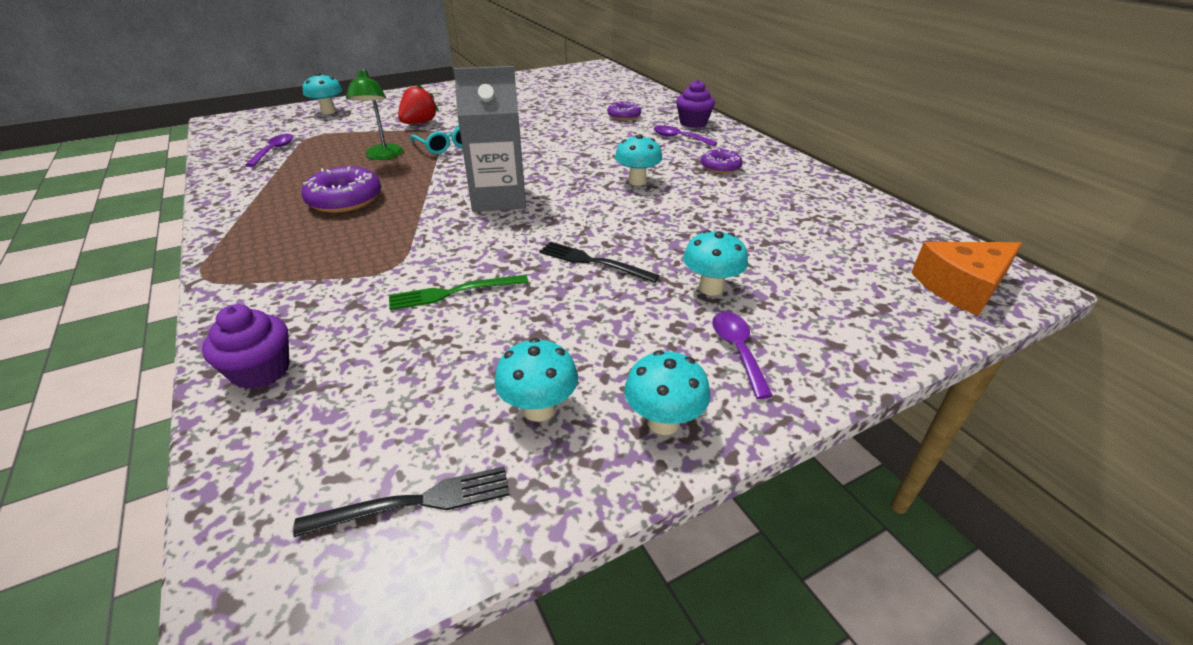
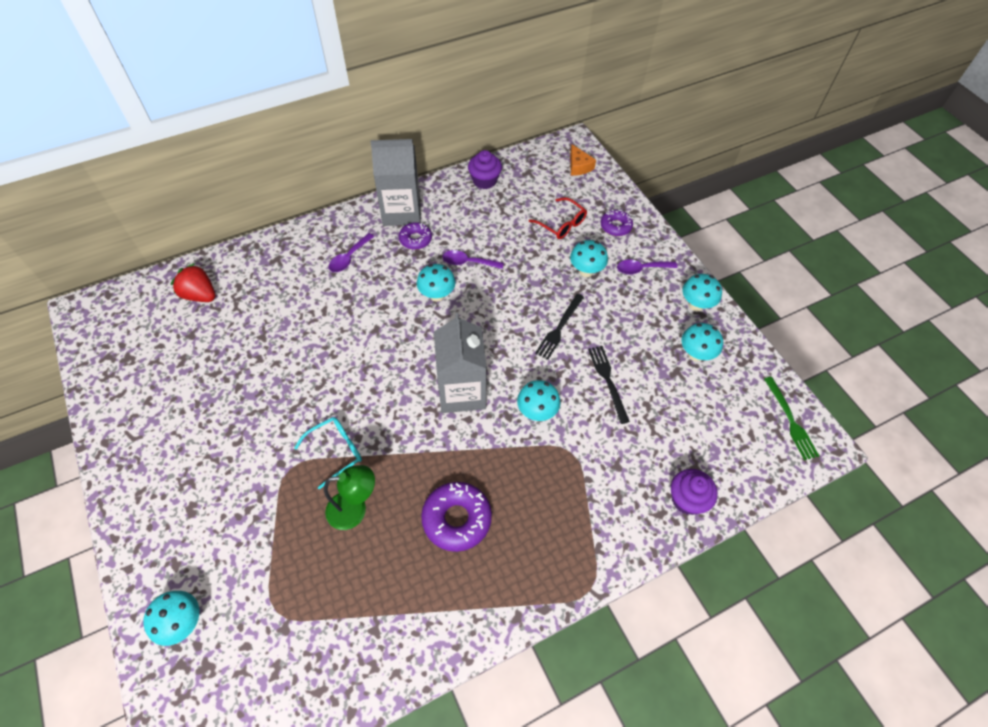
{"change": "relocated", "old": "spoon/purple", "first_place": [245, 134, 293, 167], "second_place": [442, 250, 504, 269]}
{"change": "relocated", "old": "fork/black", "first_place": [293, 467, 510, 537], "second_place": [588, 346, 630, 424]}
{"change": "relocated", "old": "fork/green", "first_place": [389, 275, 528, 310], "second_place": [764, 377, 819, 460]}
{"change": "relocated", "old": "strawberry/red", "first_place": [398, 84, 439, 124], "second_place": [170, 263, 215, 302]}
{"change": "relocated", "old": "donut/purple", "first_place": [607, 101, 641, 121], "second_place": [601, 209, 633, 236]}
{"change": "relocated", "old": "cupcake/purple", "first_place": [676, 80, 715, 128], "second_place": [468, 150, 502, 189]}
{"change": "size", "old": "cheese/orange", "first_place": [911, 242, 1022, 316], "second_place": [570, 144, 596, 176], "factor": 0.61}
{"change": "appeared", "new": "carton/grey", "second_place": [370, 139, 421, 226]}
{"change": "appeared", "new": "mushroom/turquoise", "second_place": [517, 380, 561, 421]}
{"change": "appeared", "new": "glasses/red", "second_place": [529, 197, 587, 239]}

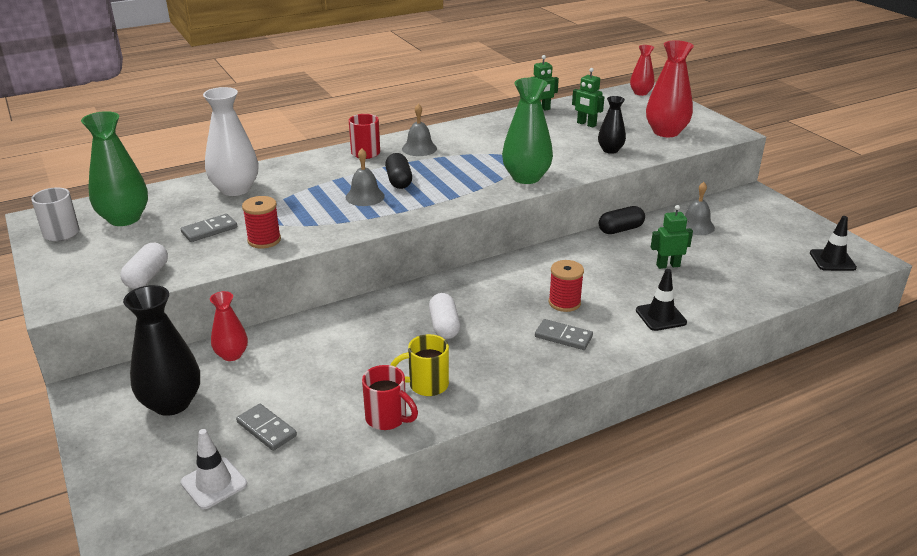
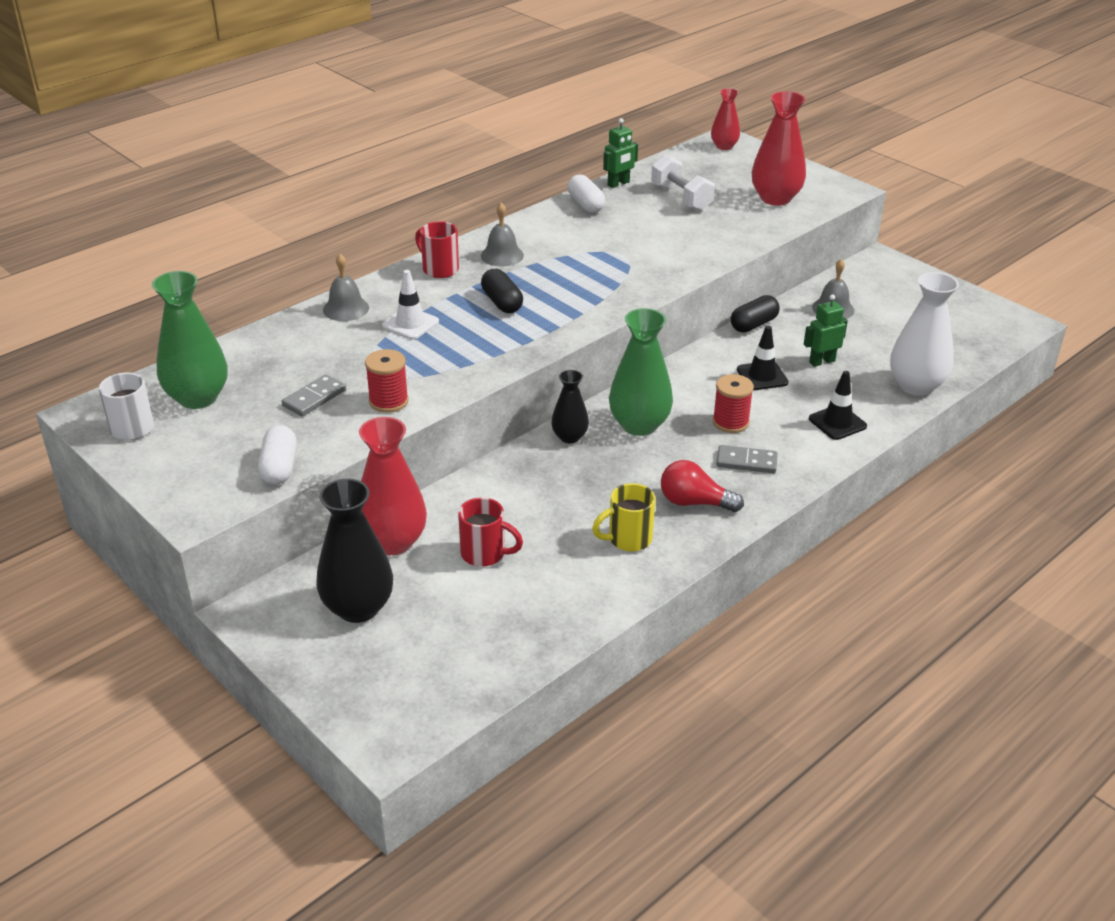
{"change": "relocated", "old": "traffic cone/white", "first_place": [181, 429, 247, 509], "second_place": [382, 270, 439, 339]}
{"change": "relocated", "old": "vase/white", "first_place": [203, 87, 258, 196], "second_place": [890, 272, 959, 396]}
{"change": "size", "old": "vase/red", "first_place": [210, 291, 248, 361], "second_place": [359, 417, 427, 555], "factor": 1.72}
{"change": "missing", "old": "domino/grey", "first_place": [236, 404, 297, 451]}
{"change": "relocated", "old": "bell/grey", "first_place": [346, 148, 385, 206], "second_place": [323, 254, 369, 321]}
{"change": "relocated", "old": "mug/red", "first_place": [362, 365, 418, 430], "second_place": [458, 497, 523, 567]}
{"change": "relocated", "old": "capsule/white", "first_place": [429, 293, 460, 339], "second_place": [567, 175, 605, 213]}
{"change": "relocated", "old": "vase/green", "first_place": [502, 78, 553, 184], "second_place": [609, 308, 673, 436]}
{"change": "exchanged", "old": "robot/green", "new": "dumbbell/white", "first_place": [572, 68, 604, 127], "second_place": [651, 154, 715, 211]}
{"change": "relocated", "old": "vase/black", "first_place": [598, 96, 626, 154], "second_place": [551, 370, 589, 443]}
{"change": "relocated", "old": "traffic cone/black", "first_place": [810, 216, 857, 271], "second_place": [737, 326, 789, 390]}
{"change": "appeared", "new": "light bulb/red", "second_place": [661, 460, 744, 512]}

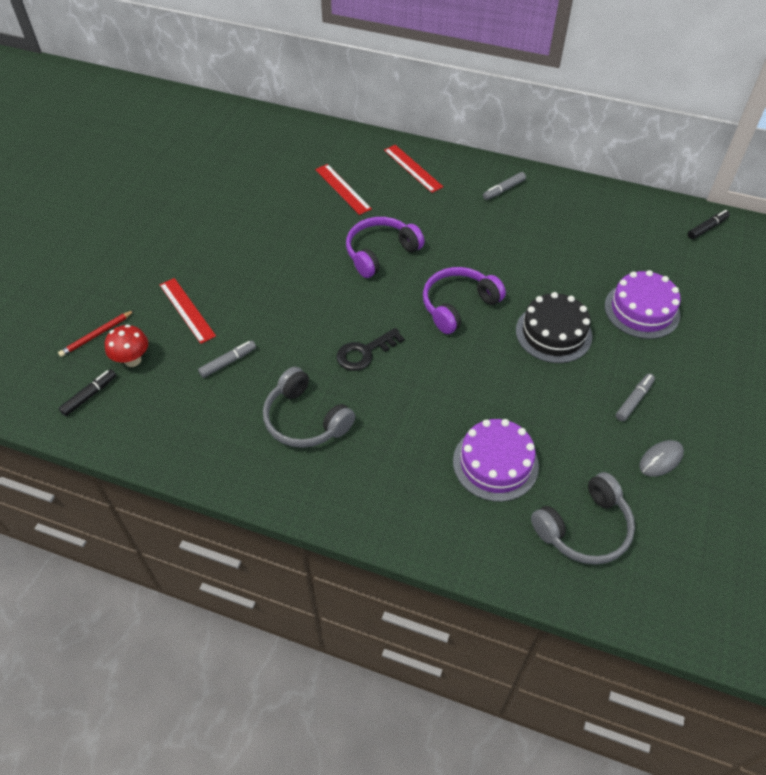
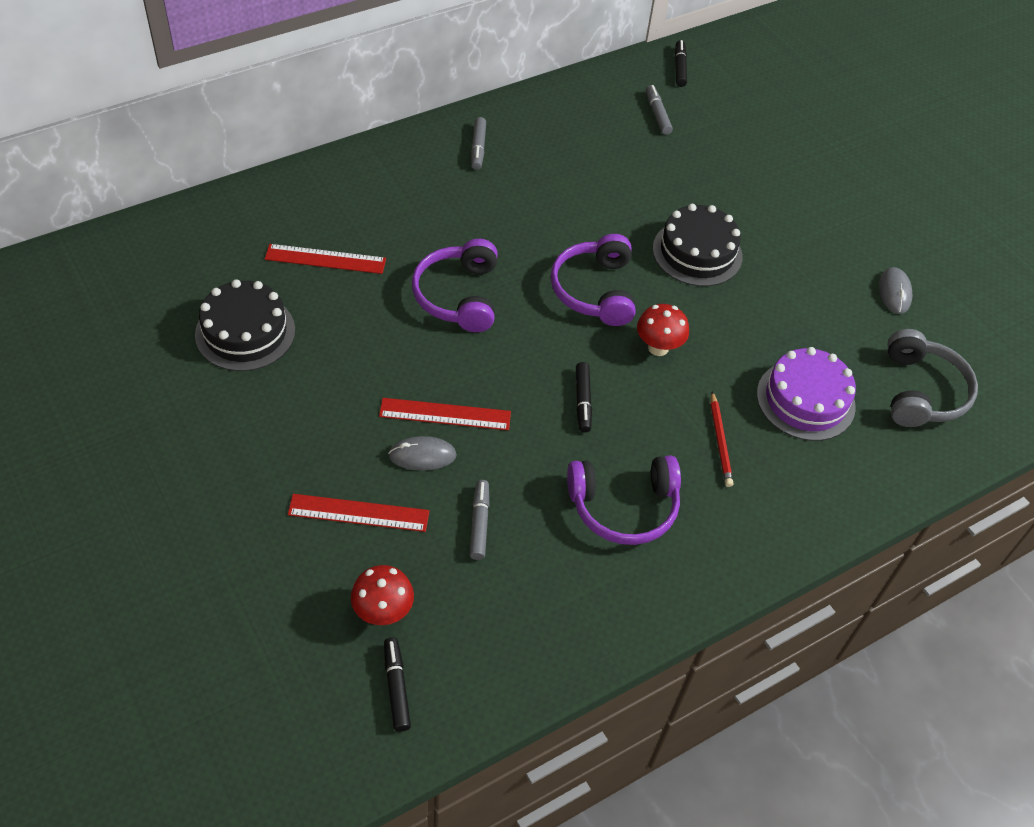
{"change": "relocated", "old": "pencil/red", "first_place": [58, 310, 135, 357], "second_place": [711, 391, 733, 487]}
{"change": "colour", "old": "headphones/grey", "new": "headphones/purple", "first_place": [263, 367, 355, 448], "second_place": [567, 455, 681, 545]}
{"change": "exchanged", "old": "key/black", "new": "marker/black", "first_place": [337, 328, 404, 371], "second_place": [576, 362, 592, 433]}
{"change": "relocated", "old": "ruler/red", "first_place": [384, 145, 443, 193], "second_place": [379, 398, 511, 430]}
{"change": "missing", "old": "cake/purple", "first_place": [605, 270, 681, 339]}
{"change": "relocated", "old": "marker/grey", "first_place": [616, 374, 655, 421], "second_place": [646, 85, 673, 135]}
{"change": "appeared", "new": "cake/black", "second_place": [195, 279, 295, 371]}
{"change": "appeared", "new": "mouse/grey", "second_place": [388, 436, 457, 471]}
{"change": "appeared", "new": "mushroom/red", "second_place": [637, 304, 689, 356]}

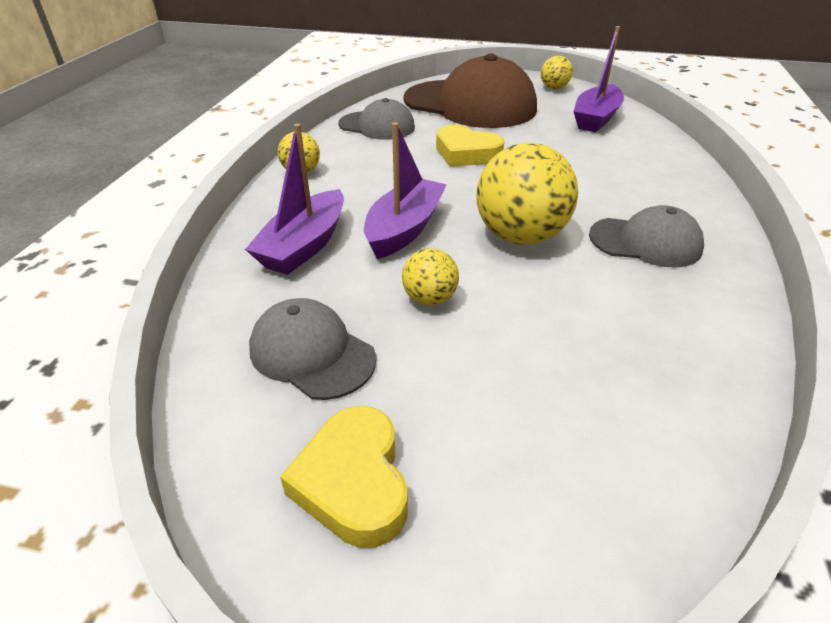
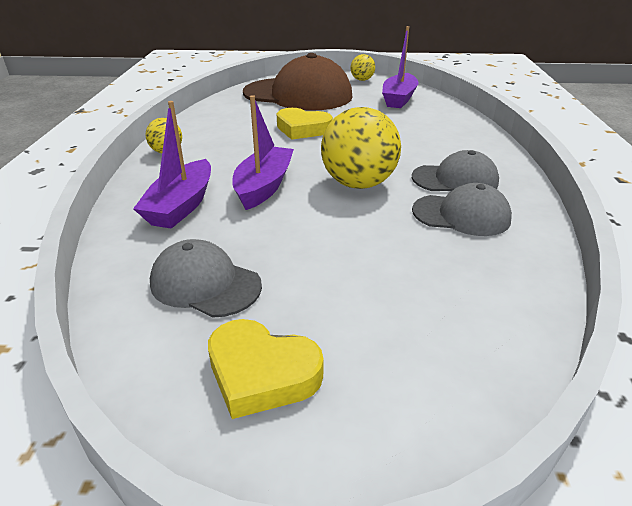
{"change": "spun", "old": "heart/yellow", "first_place": [280, 406, 408, 548], "second_place": [208, 319, 324, 419], "degrees": -45}
{"change": "relocated", "old": "cap/grey", "first_place": [338, 98, 415, 140], "second_place": [412, 183, 512, 236]}
{"change": "missing", "old": "ball/yellow", "first_place": [402, 248, 459, 306]}

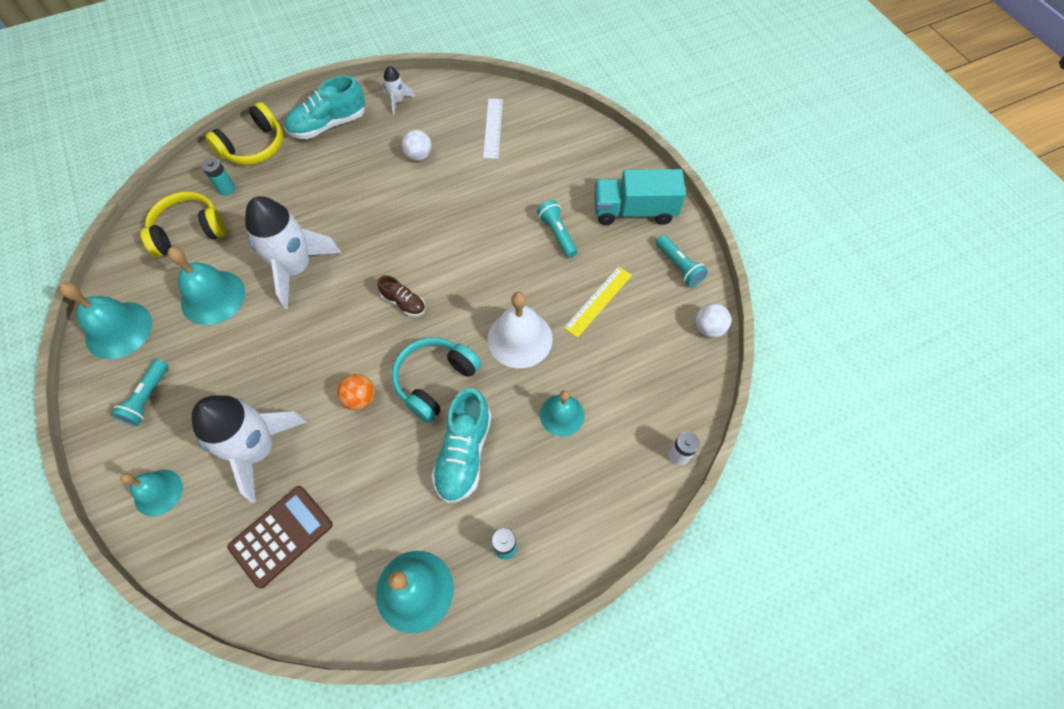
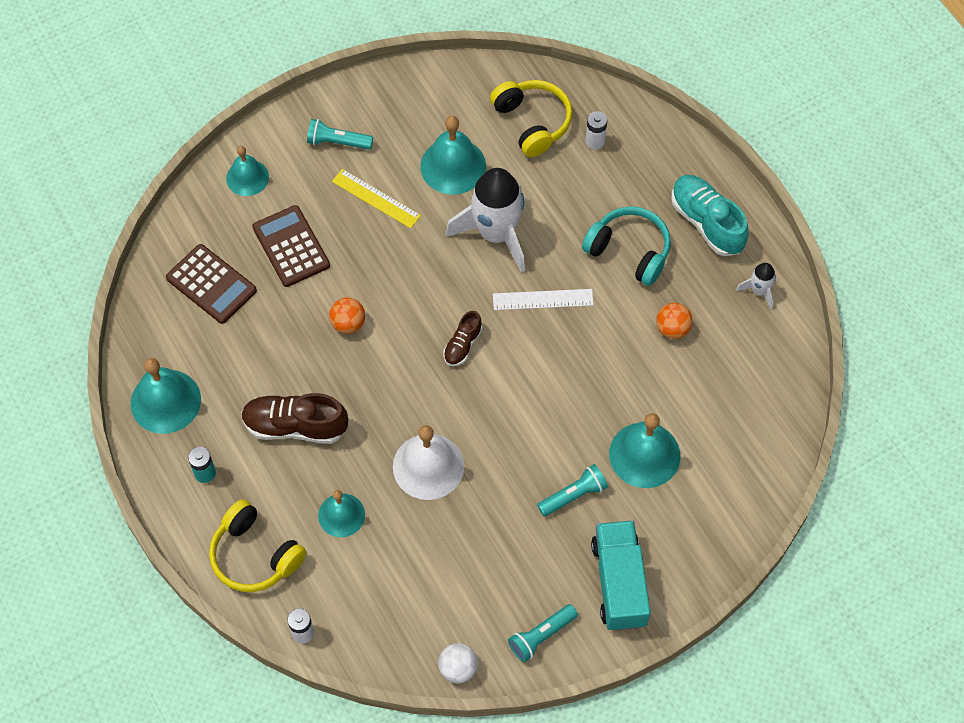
{"change": "relocated", "old": "bell/turquoise", "first_place": [59, 282, 152, 359], "second_place": [609, 413, 680, 488]}
{"change": "exchanged", "old": "rocket/white", "new": "calculator/brown", "first_place": [192, 395, 307, 503], "second_place": [252, 205, 330, 287]}
{"change": "colour", "old": "battery/turquoise", "new": "battery/white", "first_place": [202, 158, 235, 195], "second_place": [585, 111, 607, 150]}
{"change": "relocated", "old": "headphones/yellow", "first_place": [205, 102, 283, 165], "second_place": [209, 499, 306, 592]}
{"change": "relocated", "old": "headphones/turquoise", "first_place": [392, 337, 481, 423], "second_place": [582, 206, 671, 286]}
{"change": "colour", "old": "ball/white", "new": "ball/orange", "first_place": [402, 130, 432, 161], "second_place": [656, 303, 693, 339]}
{"change": "colour", "old": "shoe/turquoise", "new": "shoe/brown", "first_place": [431, 388, 491, 503], "second_place": [241, 393, 348, 444]}
{"change": "relocated", "old": "ruler/white", "first_place": [483, 99, 503, 159], "second_place": [493, 289, 594, 310]}
{"change": "relocated", "old": "ruler/yellow", "first_place": [564, 266, 632, 338], "second_place": [332, 169, 421, 229]}

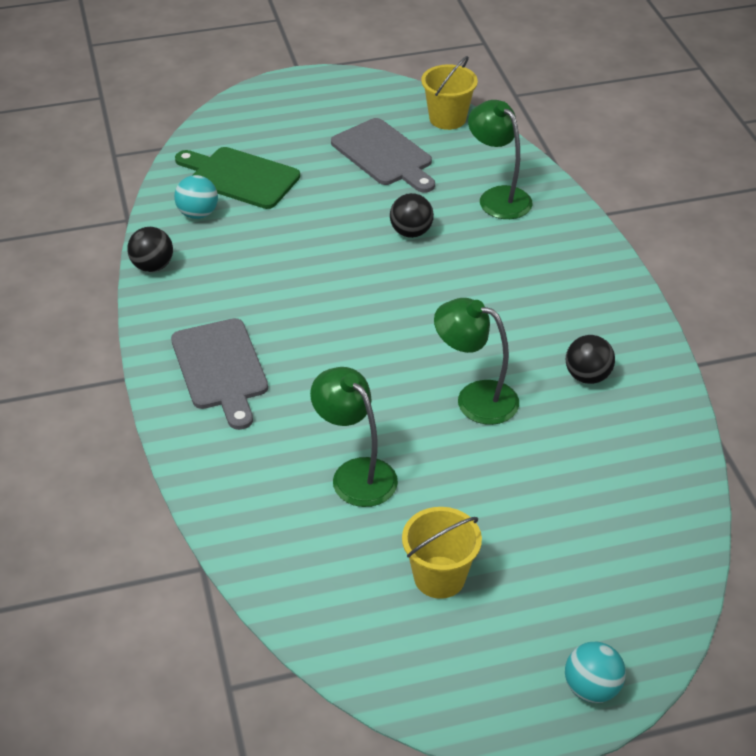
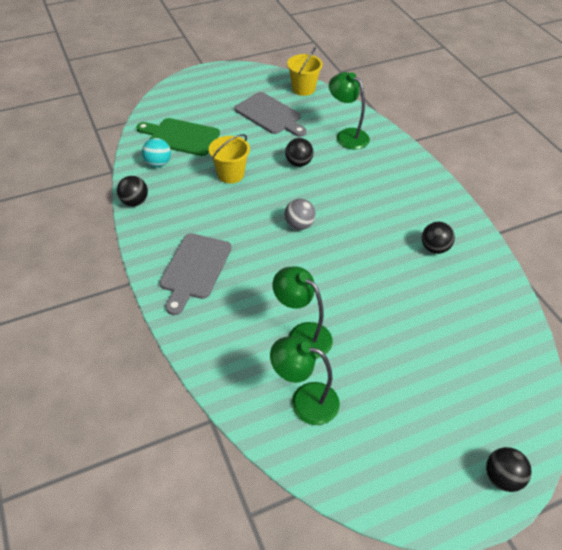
{"change": "spun", "old": "cutting board/grey", "first_place": [171, 318, 268, 430], "second_place": [160, 233, 232, 315], "degrees": 45}
{"change": "relocated", "old": "bucket/yellow", "first_place": [402, 507, 482, 599], "second_place": [209, 134, 250, 184]}
{"change": "relocated", "old": "lamp/green", "first_place": [434, 298, 519, 425], "second_place": [270, 336, 340, 425]}
{"change": "colour", "old": "ball/turquoise", "new": "ball/black", "first_place": [565, 642, 626, 703], "second_place": [486, 447, 532, 492]}
{"change": "appeared", "new": "ball/grey", "second_place": [284, 199, 316, 230]}

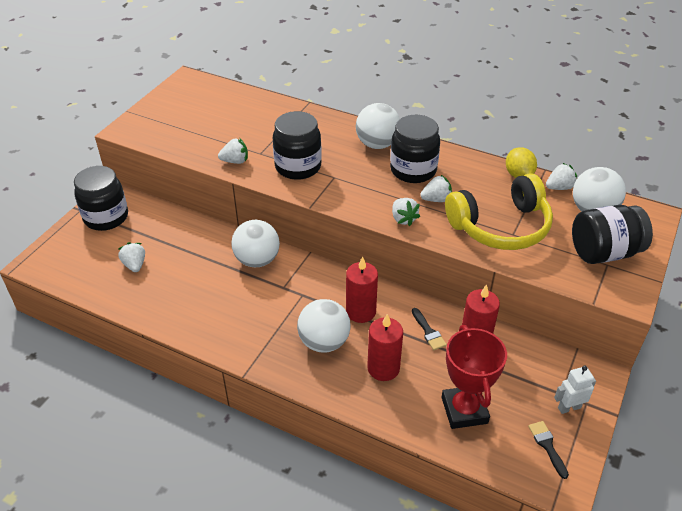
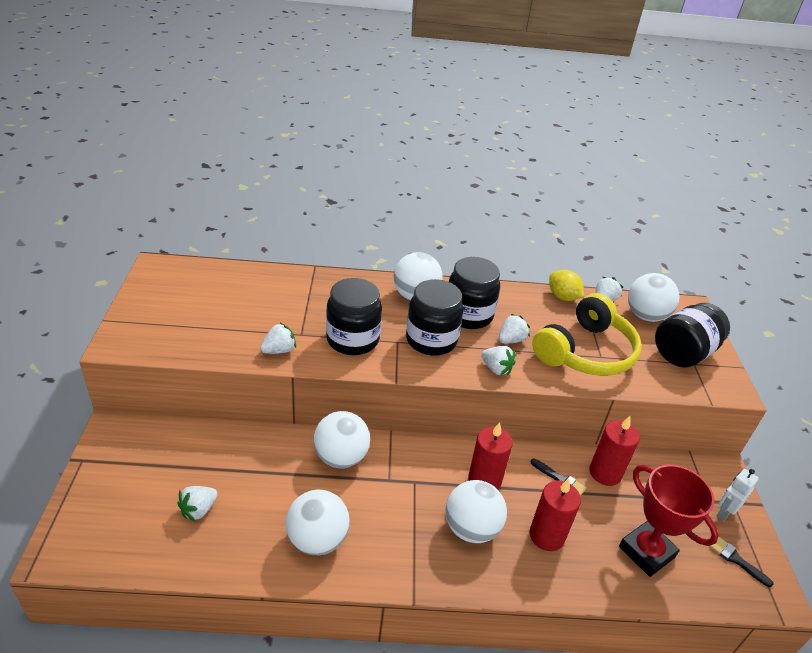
{"change": "relocated", "old": "jar/black", "first_place": [74, 166, 128, 231], "second_place": [406, 279, 463, 356]}
{"change": "spun", "old": "strawberry/white", "first_place": [118, 242, 145, 272], "second_place": [177, 486, 218, 522], "degrees": -90}
{"change": "appeared", "new": "ball/white", "second_place": [286, 490, 350, 555]}

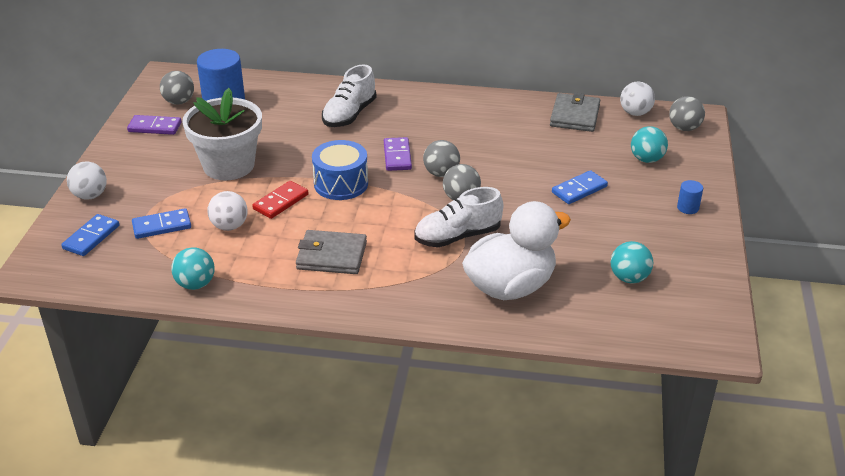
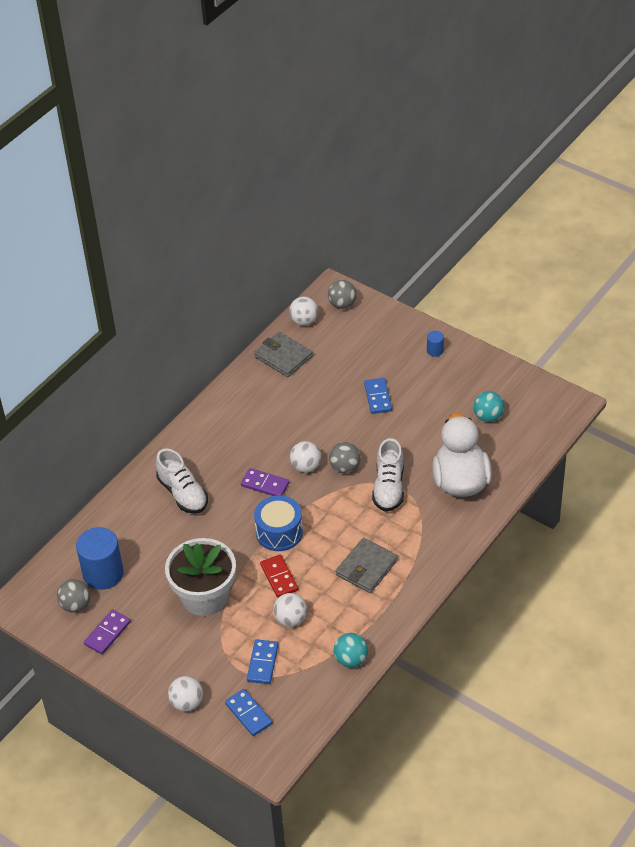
{"change": "colour", "old": "ball/grey", "new": "ball/white", "first_place": [423, 140, 460, 177], "second_place": [290, 441, 321, 473]}
{"change": "missing", "old": "ball/turquoise", "first_place": [631, 126, 668, 163]}

